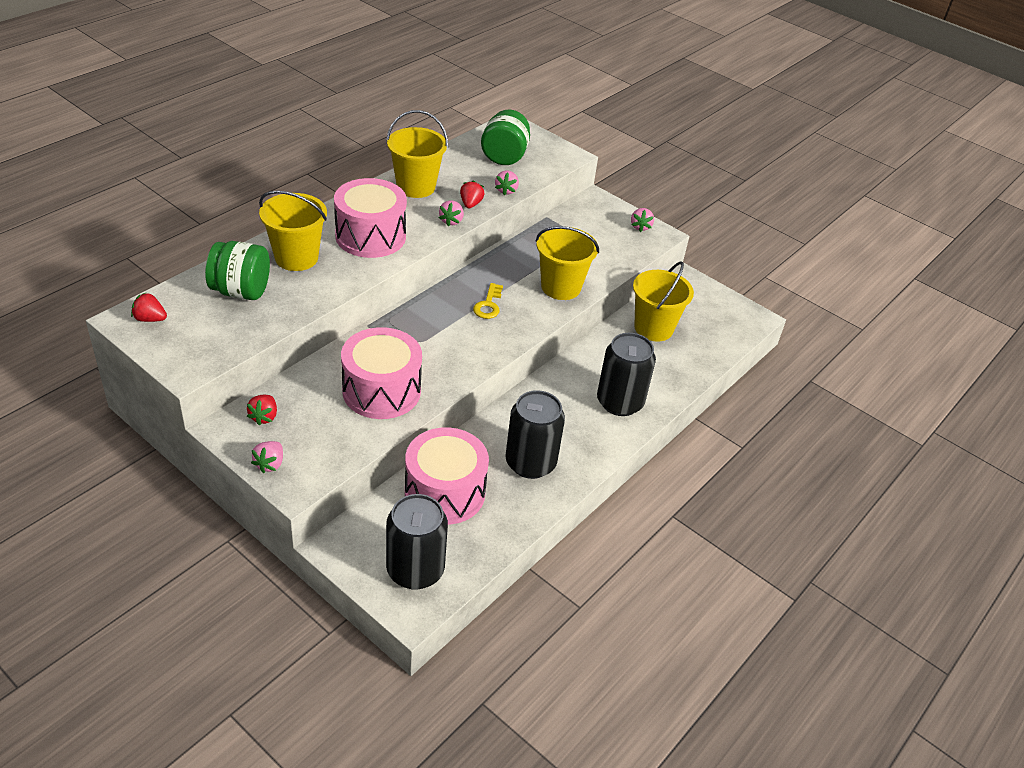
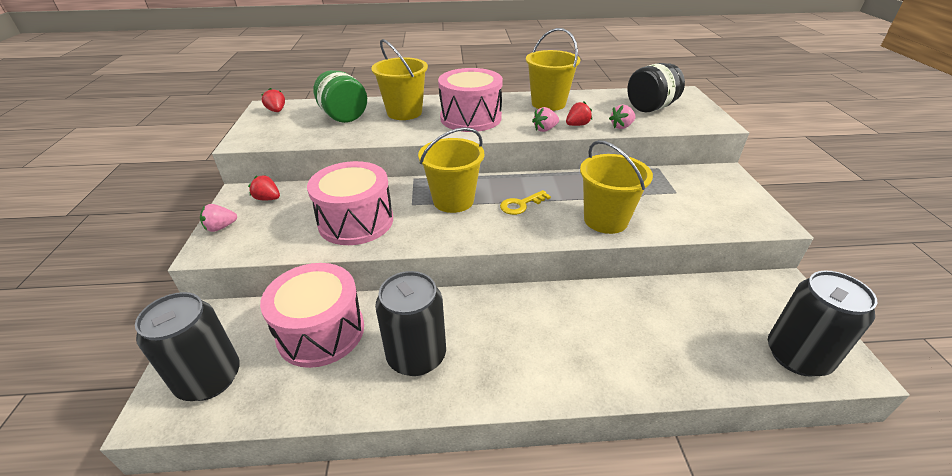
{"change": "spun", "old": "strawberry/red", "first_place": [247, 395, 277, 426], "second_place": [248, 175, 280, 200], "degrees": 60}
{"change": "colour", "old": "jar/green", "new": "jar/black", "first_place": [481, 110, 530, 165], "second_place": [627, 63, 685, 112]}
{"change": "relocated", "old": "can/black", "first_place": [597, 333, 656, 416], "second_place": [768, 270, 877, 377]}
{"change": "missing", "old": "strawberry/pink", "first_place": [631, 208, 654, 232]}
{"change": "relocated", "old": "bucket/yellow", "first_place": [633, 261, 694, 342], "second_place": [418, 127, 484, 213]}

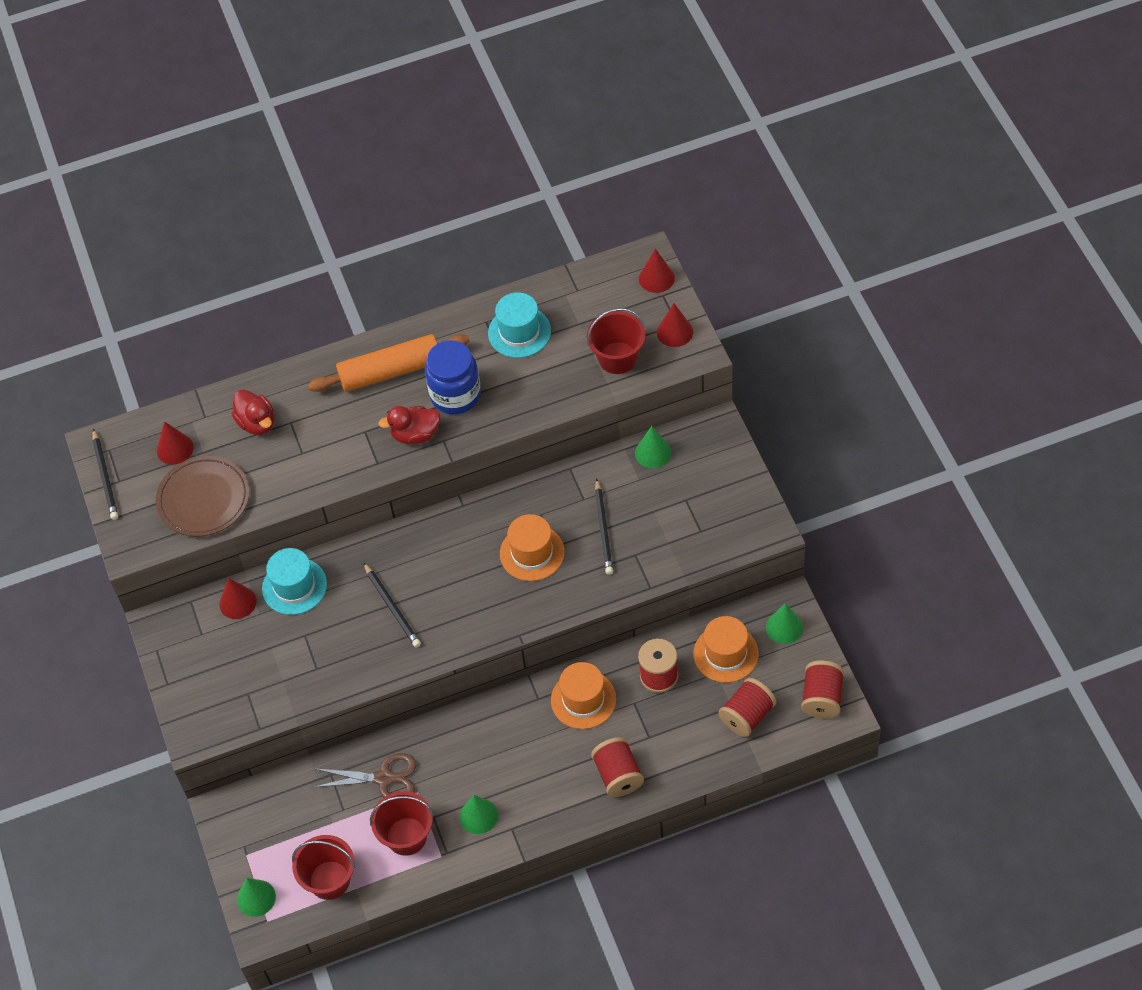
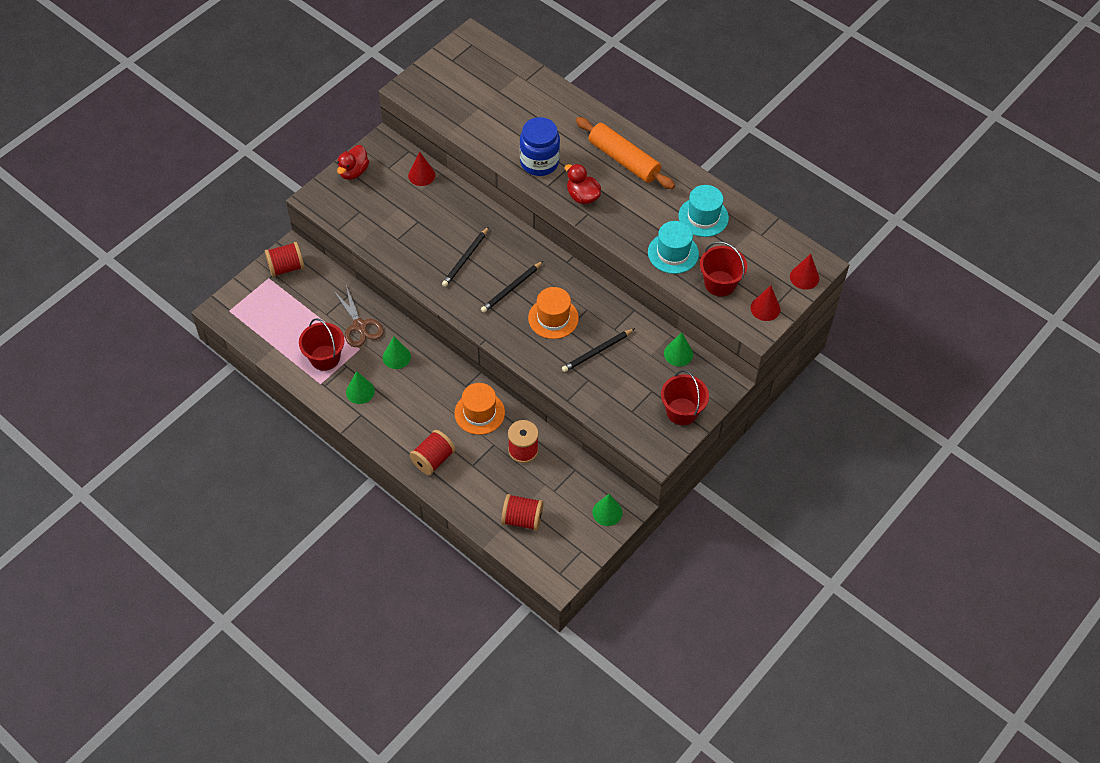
{"change": "relocated", "old": "pencil/black", "first_place": [92, 429, 118, 520], "second_place": [481, 261, 543, 313]}
{"change": "missing", "old": "plate/brown", "first_place": [156, 456, 249, 537]}
{"change": "missing", "old": "cone/red", "first_place": [157, 421, 194, 465]}
{"change": "relocated", "old": "duck/red", "first_place": [231, 389, 274, 435], "second_place": [337, 145, 369, 180]}
{"change": "relocated", "old": "cone/green", "first_place": [237, 878, 276, 917], "second_place": [383, 337, 411, 369]}
{"change": "relocated", "old": "hat/turquoise", "first_place": [262, 548, 327, 615], "second_place": [648, 221, 699, 274]}
{"change": "relocated", "old": "bucket/red", "first_place": [292, 835, 355, 900], "second_place": [661, 370, 709, 425]}
{"change": "relocated", "old": "jar/blue", "first_place": [425, 341, 481, 415], "second_place": [520, 117, 560, 176]}
{"change": "missing", "old": "hat/orange", "first_place": [693, 616, 759, 683]}
{"change": "relocated", "old": "spool/red", "first_place": [801, 661, 844, 718], "second_place": [265, 242, 304, 277]}

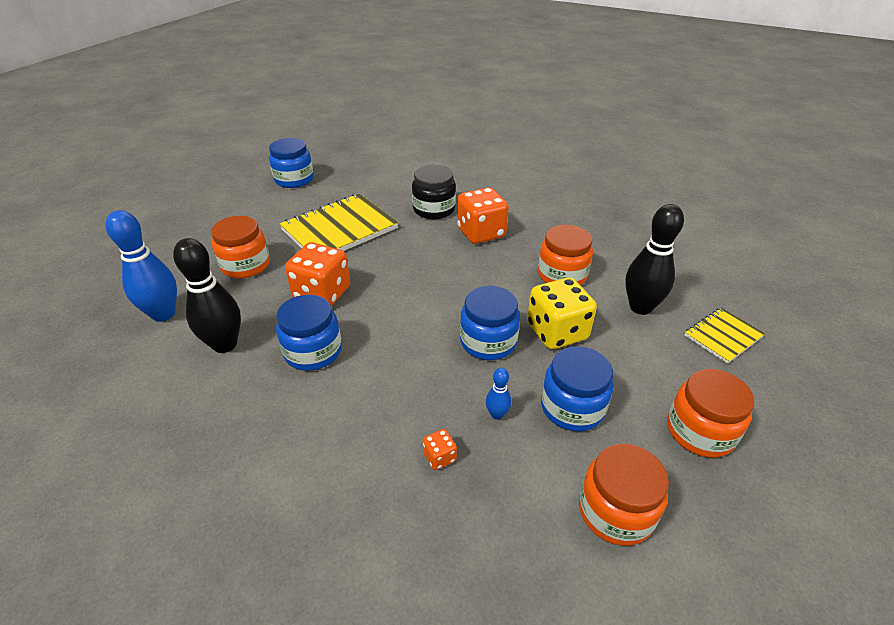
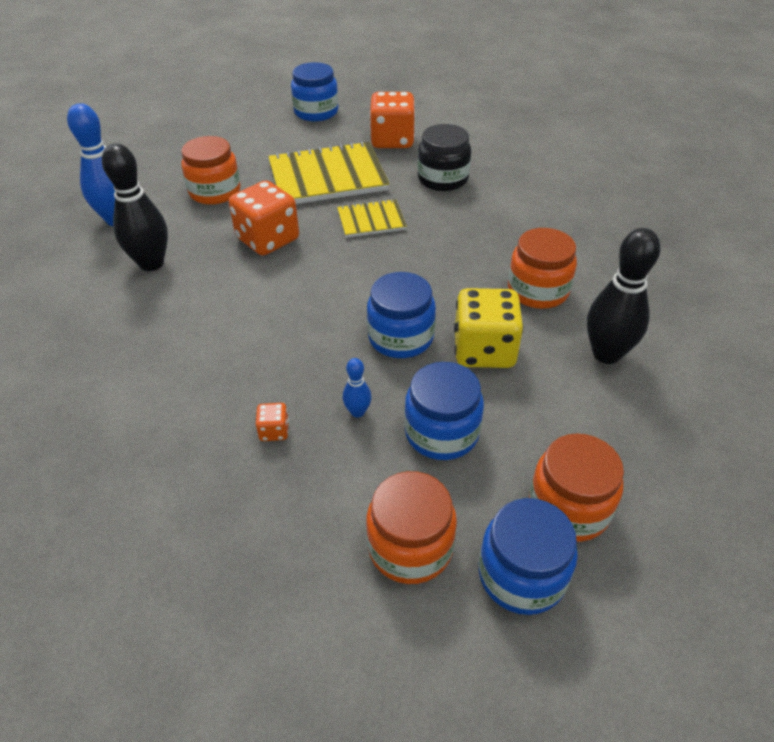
{"change": "relocated", "old": "jar/blue", "first_place": [276, 295, 342, 371], "second_place": [479, 498, 578, 615]}
{"change": "relocated", "old": "dice/orange", "first_place": [457, 187, 509, 244], "second_place": [369, 92, 415, 148]}
{"change": "relocated", "old": "notebook/yellow", "first_place": [684, 307, 765, 364], "second_place": [337, 199, 407, 238]}

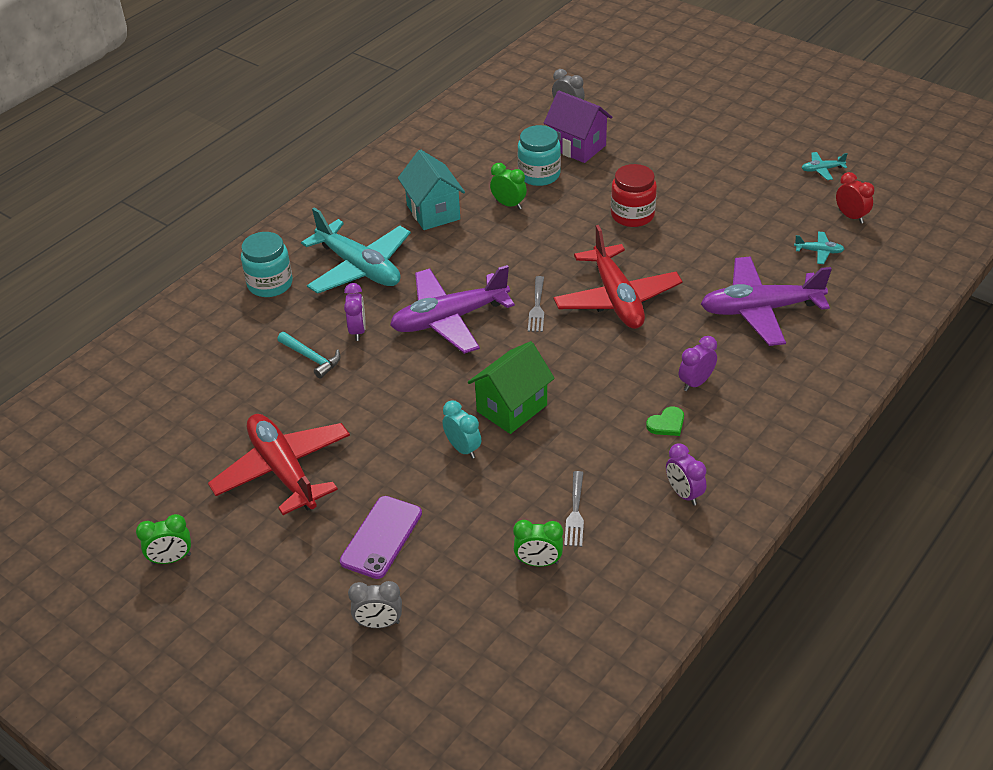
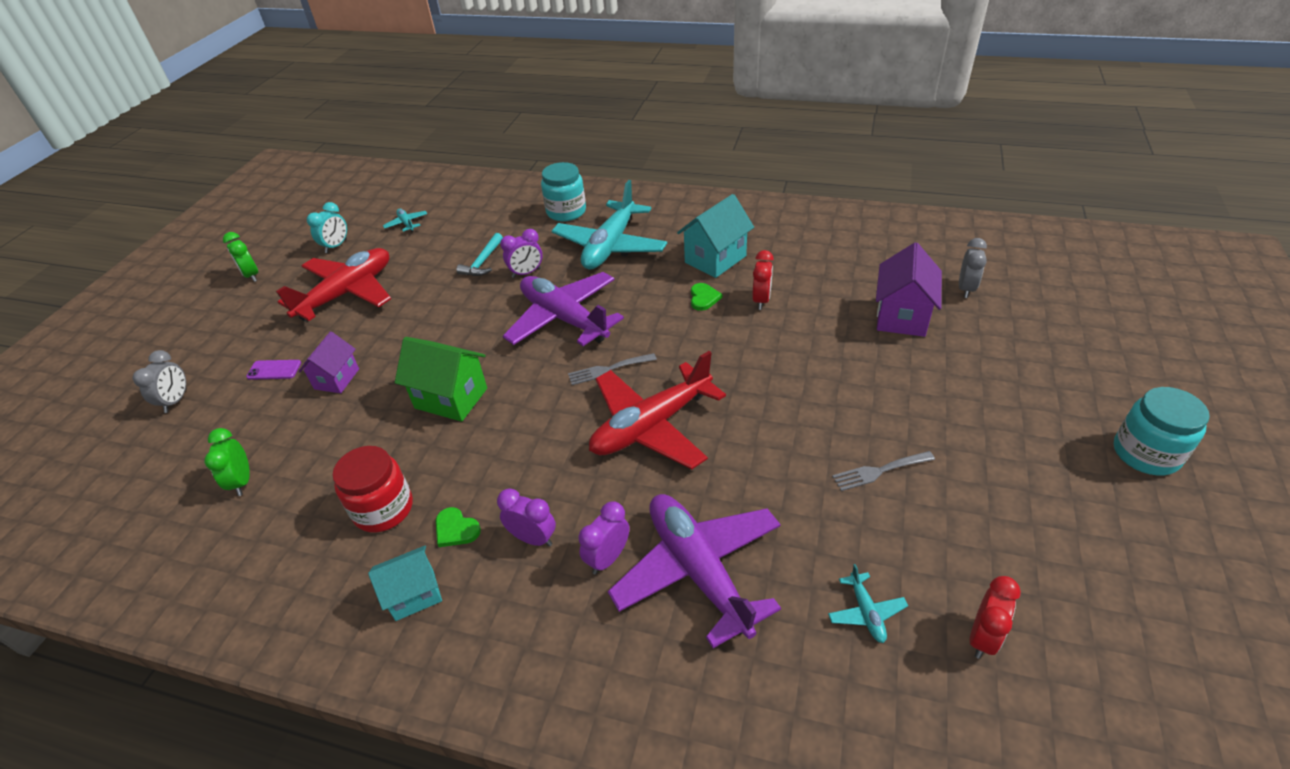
{"change": "size", "old": "phone/purple", "first_place": [340, 496, 422, 579], "second_place": [246, 360, 301, 380], "factor": 0.58}
{"change": "spun", "old": "clock/grey", "first_place": [348, 581, 402, 628], "second_place": [133, 350, 187, 413], "degrees": -150}
{"change": "relocated", "old": "clock/turquoise", "first_place": [442, 400, 481, 459], "second_place": [307, 202, 347, 253]}
{"change": "colour", "old": "clock/green", "new": "clock/red", "first_place": [490, 163, 527, 209], "second_place": [752, 250, 774, 310]}
{"change": "relocated", "old": "jar/turquoise", "first_place": [518, 125, 561, 186], "second_place": [1114, 387, 1210, 476]}
{"change": "relocated", "old": "fork/grey", "first_place": [564, 471, 584, 547], "second_place": [832, 451, 935, 491]}
{"change": "relocated", "old": "jar/red", "first_place": [611, 164, 657, 227], "second_place": [332, 446, 413, 532]}
{"change": "relocated", "old": "clock/purple", "first_place": [666, 443, 706, 505], "second_place": [579, 501, 629, 574]}
{"change": "relocated", "old": "plane/turquoise", "first_place": [802, 152, 847, 180], "second_place": [383, 209, 428, 232]}
{"change": "appeared", "new": "house/purple", "second_place": [299, 331, 359, 393]}
{"change": "appeared", "new": "house/turquoise", "second_place": [368, 546, 442, 621]}
{"change": "appeared", "new": "heart/green", "second_place": [691, 283, 722, 311]}

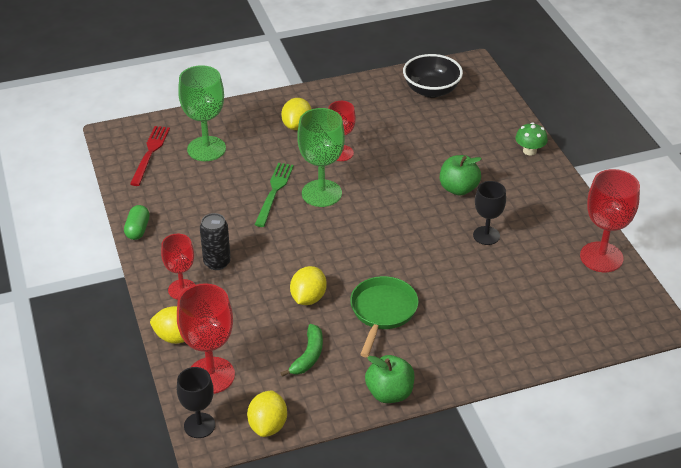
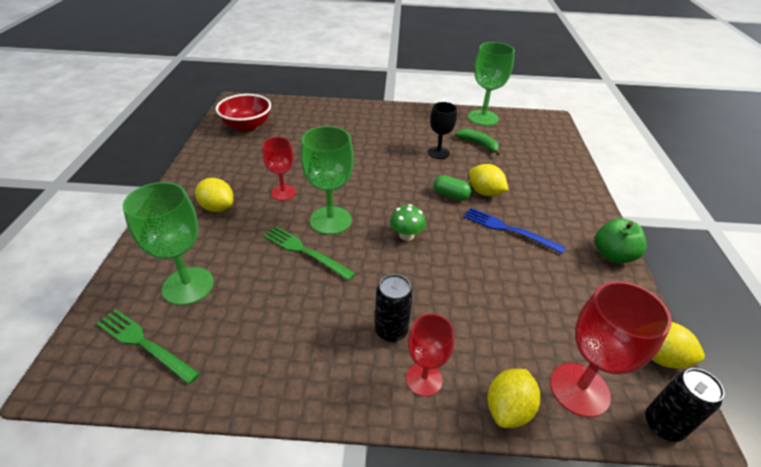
{"change": "relocated", "old": "capsule/green", "first_place": [124, 205, 150, 240], "second_place": [433, 175, 472, 201]}
{"change": "colour", "old": "fork/red", "new": "fork/green", "first_place": [130, 126, 170, 186], "second_place": [96, 309, 200, 385]}
{"change": "exchanged", "old": "goblet/black", "new": "can/black", "first_place": [177, 367, 215, 438], "second_place": [645, 368, 724, 442]}
{"change": "relocated", "old": "banana/green", "first_place": [281, 324, 323, 377], "second_place": [455, 129, 500, 155]}
{"change": "relocated", "old": "lemon/yellow", "first_place": [290, 266, 327, 305], "second_place": [469, 164, 509, 196]}
{"change": "exchanged", "old": "pan/green", "new": "fork/blue", "first_place": [350, 276, 419, 357], "second_place": [464, 208, 566, 254]}
{"change": "colour", "old": "bowl/black", "new": "bowl/red", "first_place": [403, 54, 463, 98], "second_place": [216, 94, 271, 131]}
{"change": "missing", "old": "apple/green", "first_place": [440, 155, 481, 196]}
{"change": "relocated", "old": "mushroom/green", "first_place": [515, 122, 548, 156], "second_place": [390, 204, 426, 241]}
{"change": "colour", "old": "goblet/red", "new": "goblet/green", "first_place": [580, 169, 640, 272], "second_place": [468, 42, 515, 126]}

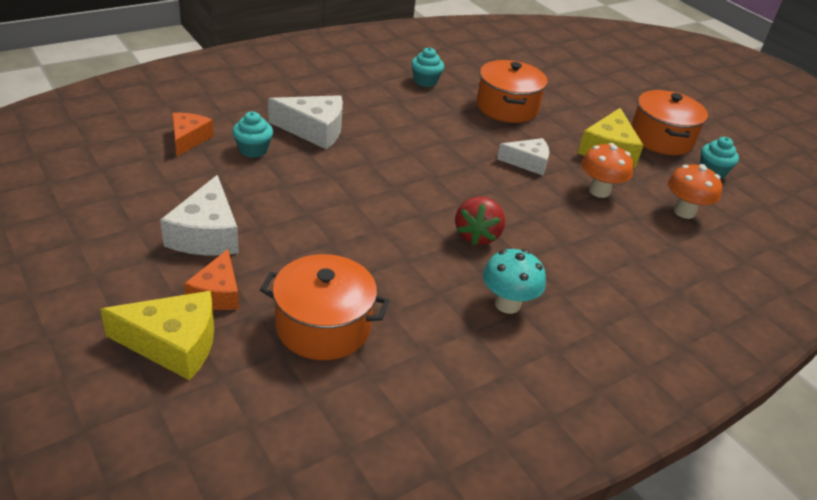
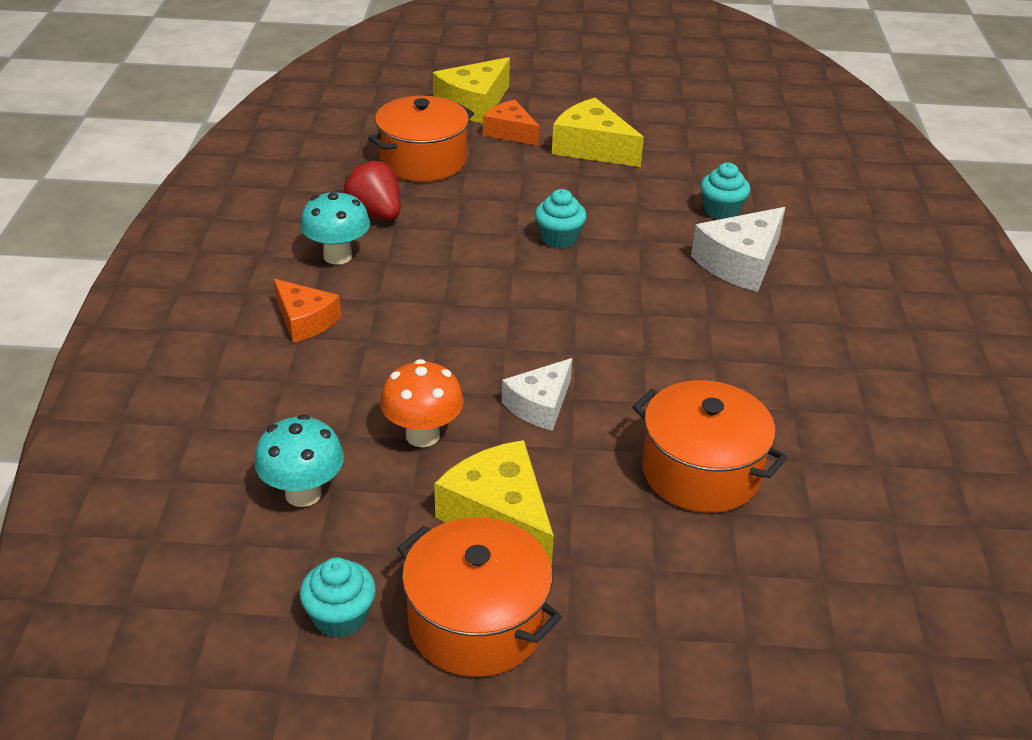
{"change": "colour", "old": "cheese/white", "new": "cheese/yellow", "first_place": [160, 175, 239, 256], "second_place": [552, 98, 644, 167]}
{"change": "relocated", "old": "cheese/orange", "first_place": [172, 113, 214, 157], "second_place": [273, 279, 341, 343]}
{"change": "relocated", "old": "cupcake/turquoise", "first_place": [411, 47, 444, 87], "second_place": [535, 189, 587, 248]}
{"change": "relocated", "old": "strawberry/red", "first_place": [455, 196, 505, 246], "second_place": [344, 160, 401, 220]}
{"change": "colour", "old": "mushroom/orange", "new": "mushroom/turquoise", "first_place": [668, 164, 722, 219], "second_place": [254, 414, 344, 507]}

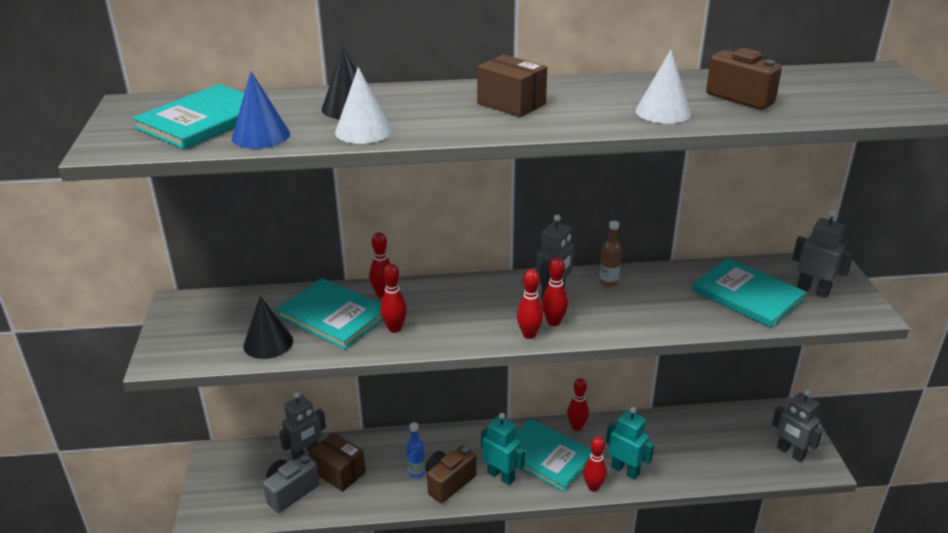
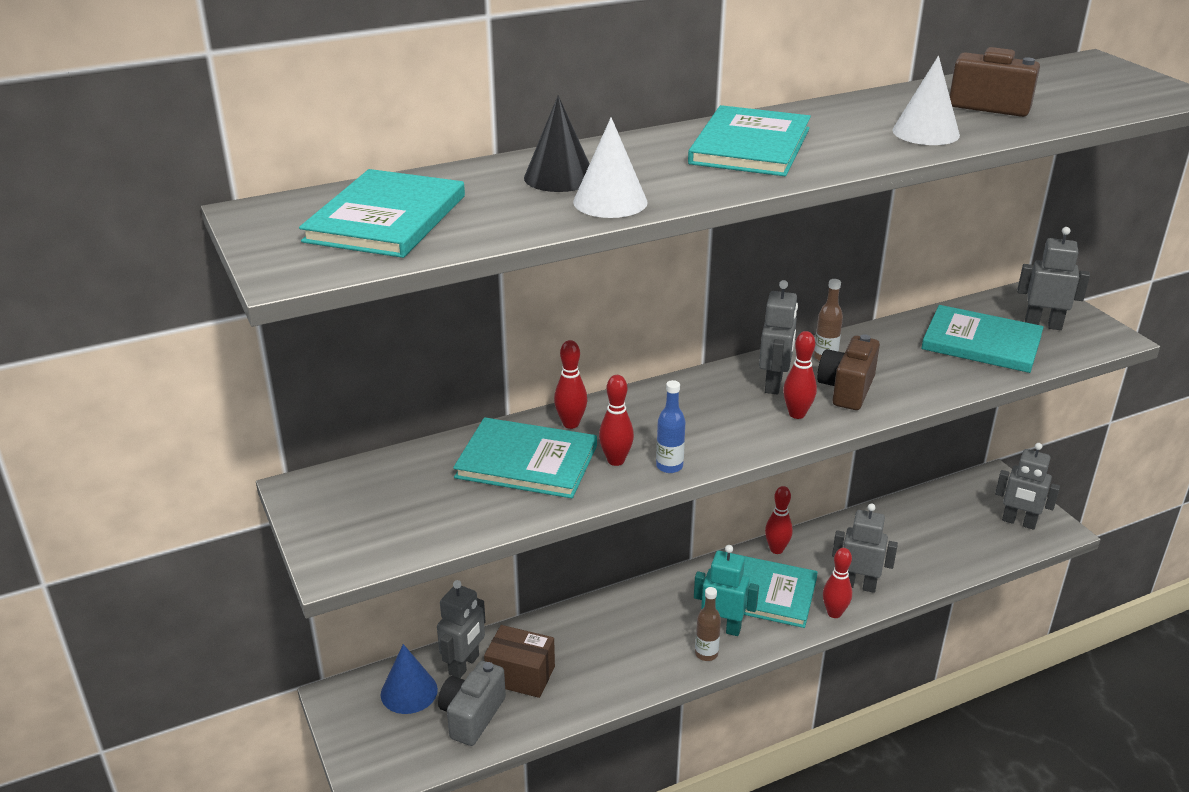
{"change": "relocated", "old": "cone/blue", "first_place": [232, 71, 290, 149], "second_place": [381, 644, 438, 714]}
{"change": "missing", "old": "cone/black", "first_place": [243, 296, 293, 359]}
{"change": "relocated", "old": "bottle/blue", "first_place": [406, 422, 426, 478], "second_place": [656, 380, 685, 473]}
{"change": "relocated", "old": "camera/brown", "first_place": [426, 445, 477, 503], "second_place": [817, 334, 880, 410]}
{"change": "exchanged", "old": "box/brown", "new": "book/turquoise", "first_place": [477, 54, 547, 117], "second_place": [688, 105, 811, 176]}
{"change": "missing", "old": "bowling pin/red", "first_place": [517, 269, 544, 339]}
{"change": "colour", "old": "robot/turquoise", "new": "robot/grey", "first_place": [606, 407, 655, 479], "second_place": [832, 503, 898, 593]}
{"change": "appeared", "new": "bottle/brown", "second_place": [695, 587, 721, 661]}

